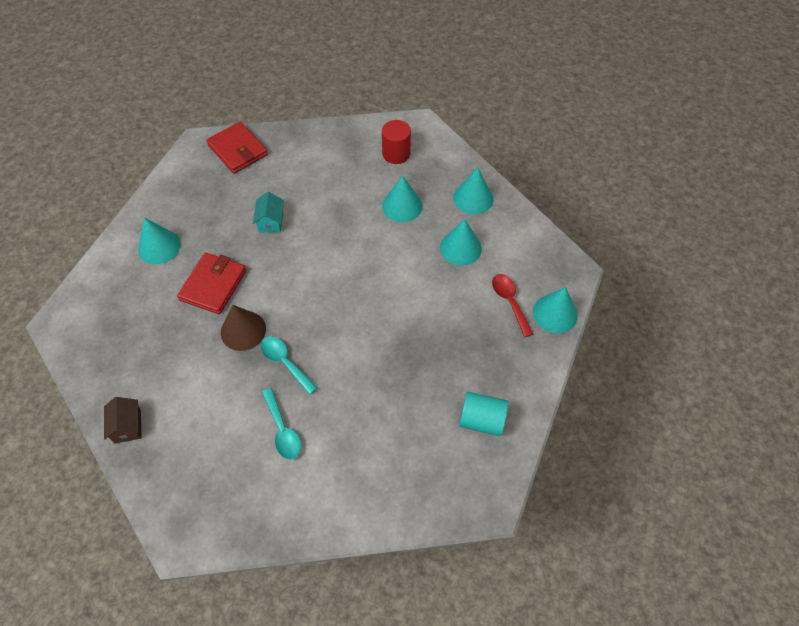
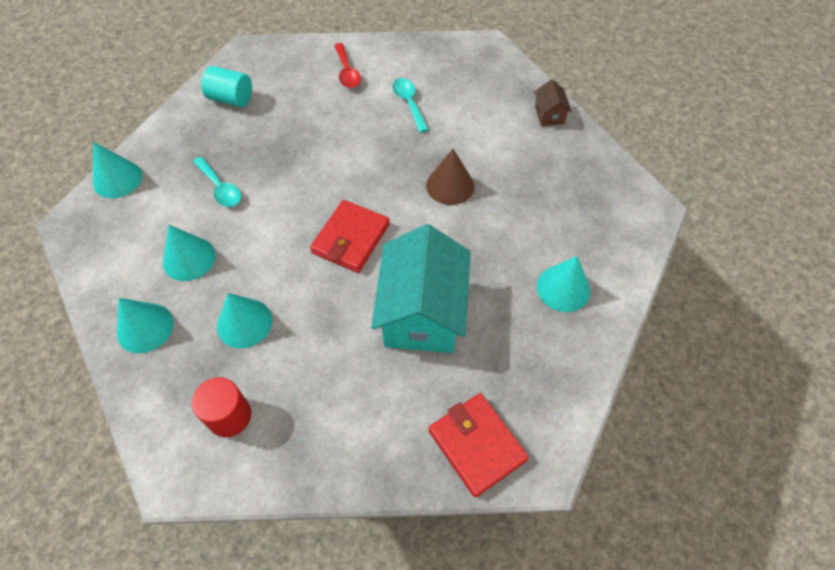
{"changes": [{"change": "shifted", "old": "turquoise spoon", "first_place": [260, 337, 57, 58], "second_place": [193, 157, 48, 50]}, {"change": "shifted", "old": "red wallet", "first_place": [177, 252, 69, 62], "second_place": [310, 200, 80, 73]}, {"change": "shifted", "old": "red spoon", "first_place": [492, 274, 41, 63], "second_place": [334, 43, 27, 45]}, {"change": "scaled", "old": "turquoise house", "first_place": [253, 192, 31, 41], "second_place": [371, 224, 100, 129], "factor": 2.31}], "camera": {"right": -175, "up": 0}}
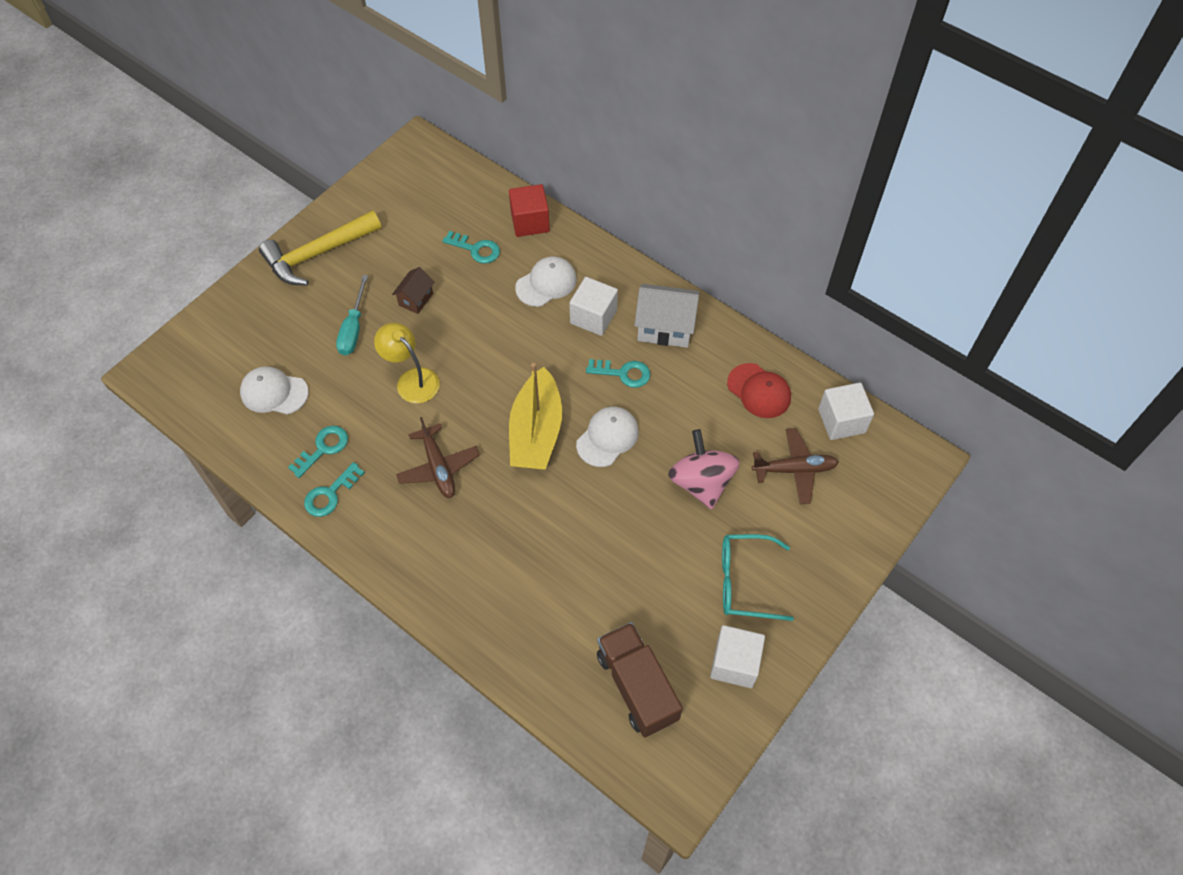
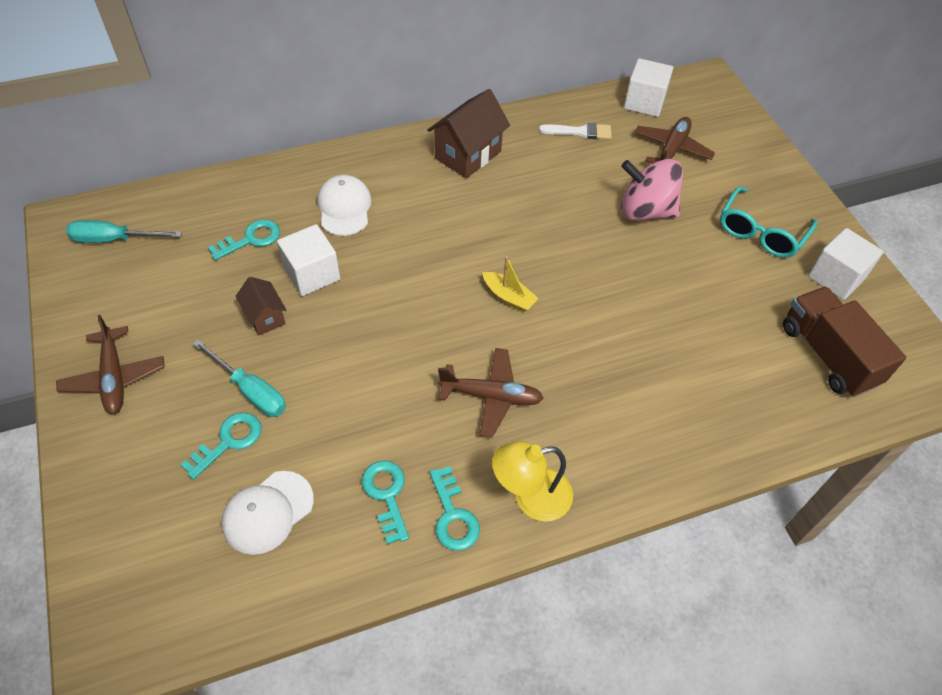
{"changes": [{"change": "swapped", "old": "yellow hammer", "new": "brown plane", "first_place": [259, 210, 122, 75], "second_place": [56, 315, 109, 100]}, {"change": "new", "new": "turquoise screwdriver", "second_place": [66, 220, 116, 23]}, {"change": "shifted", "old": "turquoise key", "first_place": [586, 359, 64, 29], "second_place": [180, 412, 82, 68]}, {"change": "shifted", "old": "white cube", "first_place": [569, 277, 49, 59], "second_place": [277, 224, 63, 72]}, {"change": "repainted", "old": "white house", "new": "brown house", "first_place": [634, 284, 65, 64], "second_place": [427, 89, 83, 90]}, {"change": "scaled", "old": "yellow boat", "first_place": [509, 363, 53, 107], "second_place": [482, 256, 57, 56], "factor": 0.48}, {"change": "shifted", "old": "yellow lamp", "first_place": [374, 323, 66, 80], "second_place": [492, 441, 81, 80]}, {"change": "swapped", "old": "red cap", "new": "white brush", "first_place": [727, 363, 64, 55], "second_place": [539, 123, 73, 16]}, {"change": "rotated", "old": "brown truck", "first_place": [597, 622, 86, 115], "second_place": [783, 286, 123, 111], "degrees": 60}, {"change": "gone", "old": "red cube", "first_place": [509, 184, 41, 53]}, {"change": "gone", "old": "white cap", "first_place": [576, 407, 63, 60]}], "camera": {"right": -60, "up": -5}}
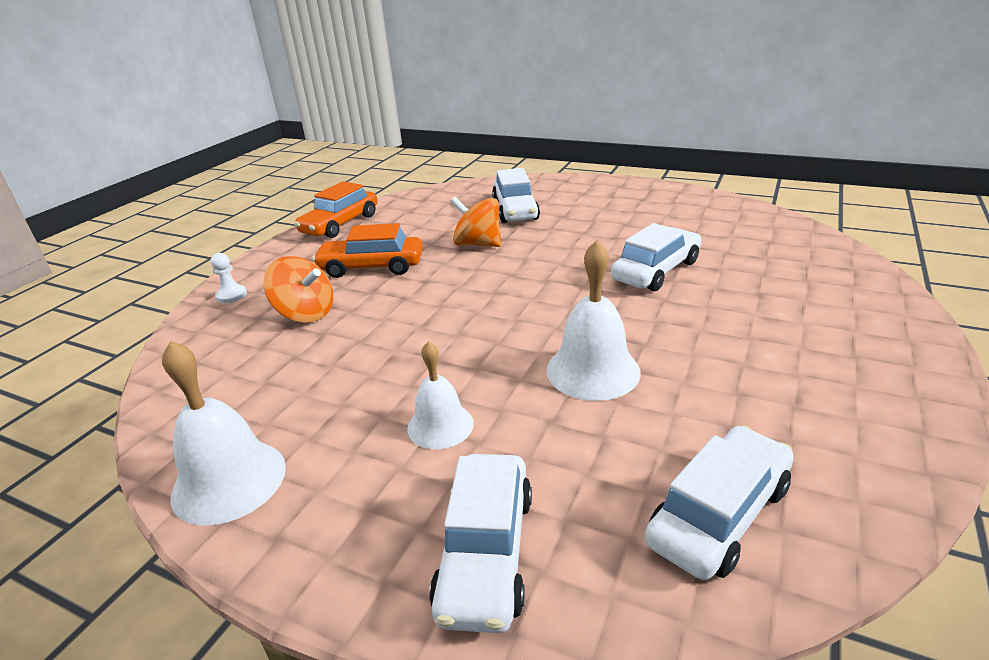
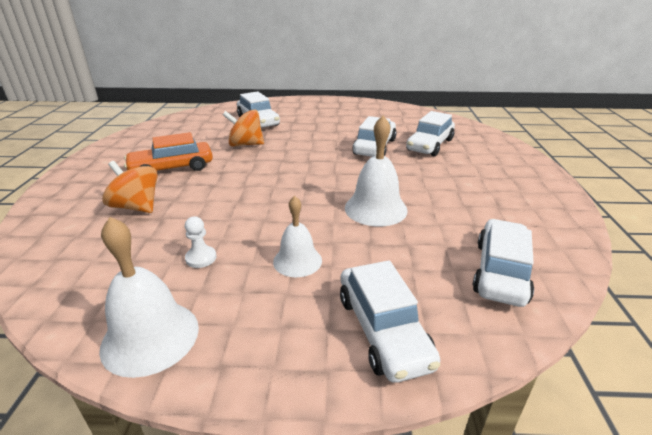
{"changes": [{"change": "rotated", "old": "orange spinning top", "first_place": [264, 256, 69, 67], "second_place": [102, 161, 56, 52], "degrees": -150}, {"change": "shifted", "old": "white pawn", "first_place": [211, 253, 36, 50], "second_place": [185, 216, 32, 52]}, {"change": "new", "new": "white car", "second_place": [406, 111, 49, 45]}, {"change": "gone", "old": "orange car", "first_place": [294, 181, 83, 57]}], "camera": {"right": -25, "up": 0}}
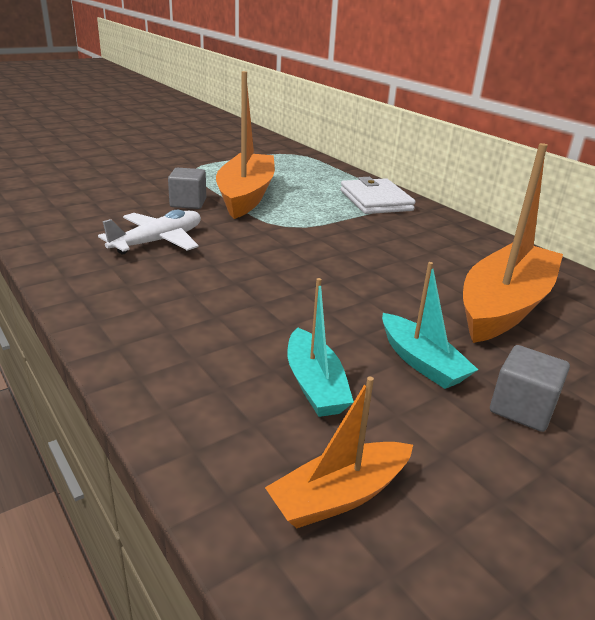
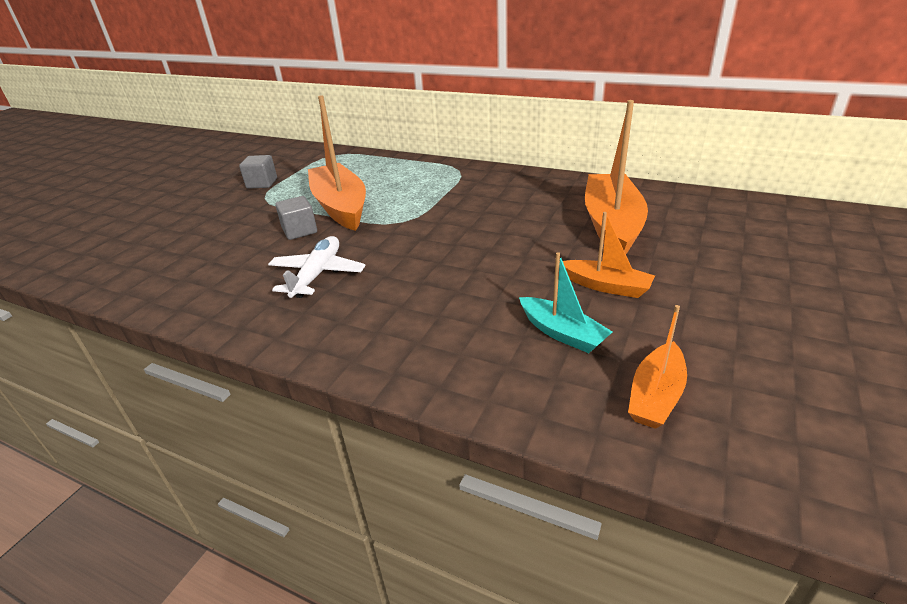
{"changes": [{"change": "shifted", "old": "grey cube", "first_place": [490, 345, 80, 87], "second_place": [239, 155, 38, 34]}, {"change": "repainted", "old": "turquoise boat", "new": "orange boat", "first_place": [382, 262, 96, 127], "second_place": [559, 212, 96, 86]}, {"change": "gone", "old": "white wallet", "first_place": [341, 177, 74, 37]}], "camera": {"right": -25, "up": 5}}
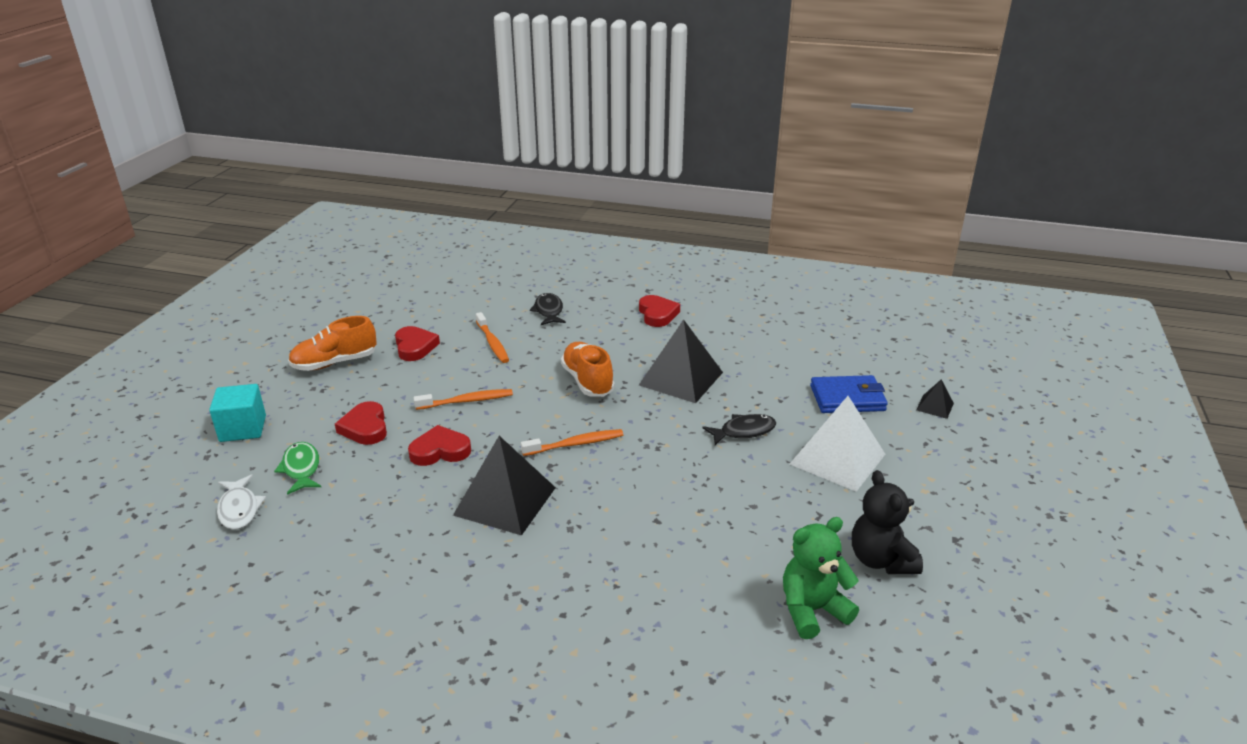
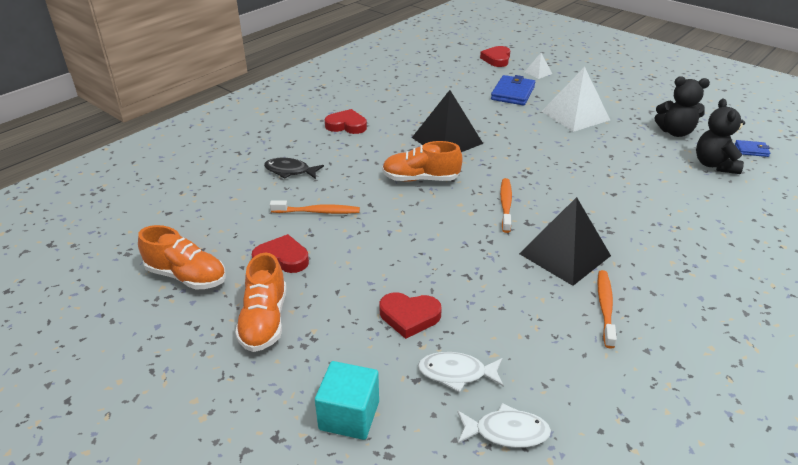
{"changes": [{"change": "new", "new": "orange shoe", "second_place": [138, 225, 88, 64]}, {"change": "repainted", "old": "green fish", "new": "white fish", "first_place": [274, 442, 47, 53], "second_place": [418, 352, 86, 40]}, {"change": "shifted", "old": "red heart", "first_place": [408, 425, 63, 41], "second_place": [480, 46, 30, 21]}, {"change": "repainted", "old": "black pyramid", "new": "white pyramid", "first_place": [916, 379, 38, 40], "second_place": [525, 53, 27, 26]}, {"change": "shifted", "old": "orange toothbrush", "first_place": [414, 389, 99, 21], "second_place": [597, 270, 20, 78]}, {"change": "repainted", "old": "green teddy bear", "new": "black teddy bear", "first_place": [783, 517, 76, 122], "second_place": [696, 99, 49, 75]}, {"change": "new", "new": "blue wallet", "second_place": [735, 140, 35, 17]}, {"change": "gone", "old": "black fish", "first_place": [702, 414, 74, 31]}], "camera": {"right": -65, "up": 5}}
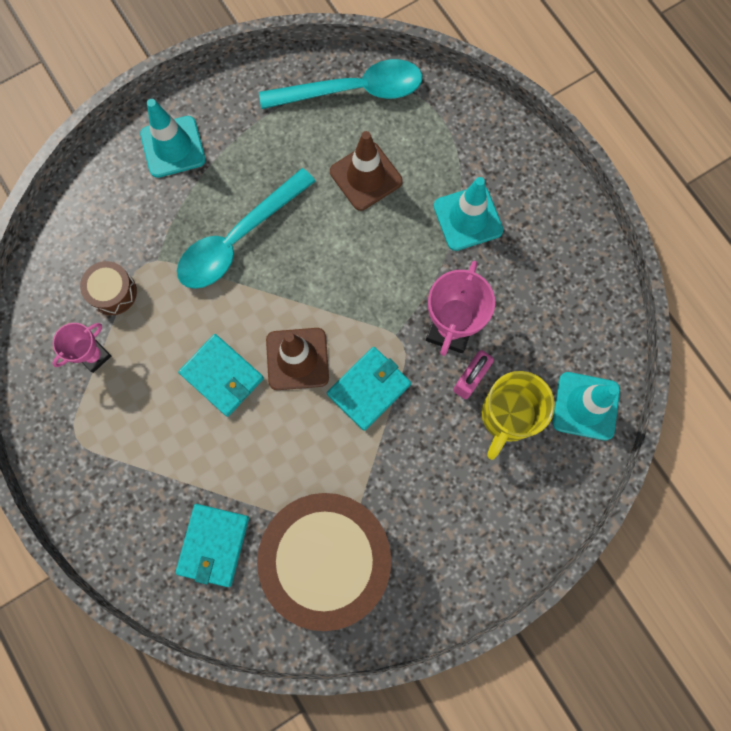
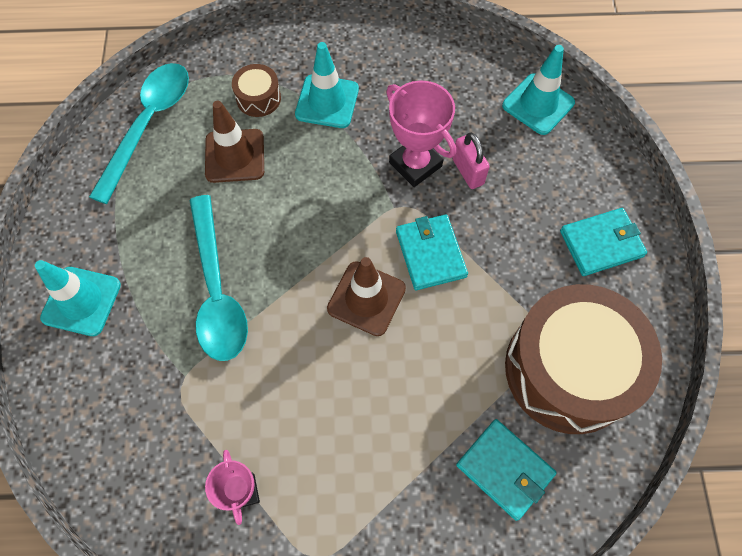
{"changes": [{"change": "shifted", "old": "brown drum", "first_place": [80, 261, 57, 54], "second_place": [232, 64, 49, 53]}, {"change": "shifted", "old": "turquoise wallet", "first_place": [178, 334, 86, 83], "second_place": [560, 208, 87, 68]}, {"change": "gone", "old": "yellow mug", "first_place": [482, 371, 73, 89]}], "camera": {"right": -60, "up": -10}}
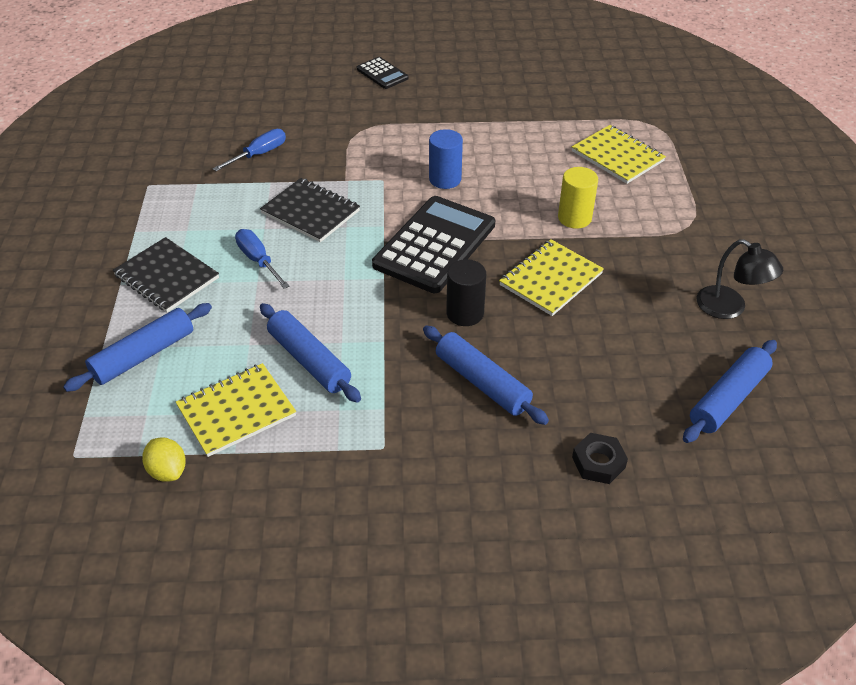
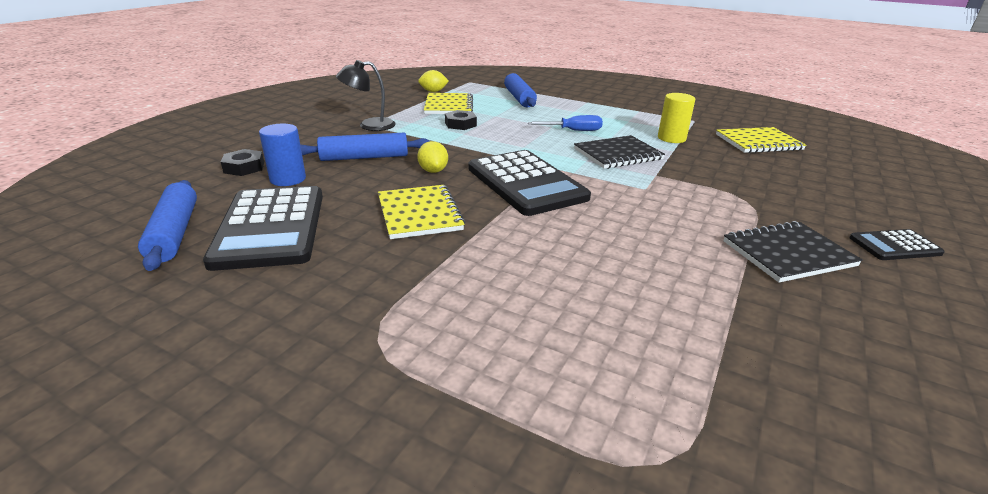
{"changes": [{"change": "new", "new": "black calculator", "second_place": [203, 186, 120, 85]}, {"change": "shifted", "old": "blue cylinder", "first_place": [429, 129, 34, 60], "second_place": [259, 124, 47, 62]}, {"change": "shifted", "old": "black lamp", "first_place": [696, 239, 87, 80], "second_place": [336, 60, 60, 71]}, {"change": "swapped", "old": "black cylinder", "new": "yellow lemon", "first_place": [446, 259, 40, 67], "second_place": [417, 141, 31, 32]}, {"change": "swapped", "old": "blue rolling pin", "new": "black nut", "first_place": [260, 303, 101, 100], "second_place": [445, 110, 32, 20]}, {"change": "shifted", "old": "yellow cylinder", "first_place": [558, 167, 40, 62], "second_place": [658, 93, 37, 50]}, {"change": "shifted", "old": "yellow notebook", "first_place": [572, 125, 94, 59], "second_place": [716, 127, 90, 26]}, {"change": "shifted", "old": "black notebook", "first_place": [113, 237, 106, 75], "second_place": [724, 221, 139, 62]}, {"change": "gone", "old": "blue screwdriver", "first_place": [213, 129, 73, 42]}], "camera": {"right": 120, "up": -15}}
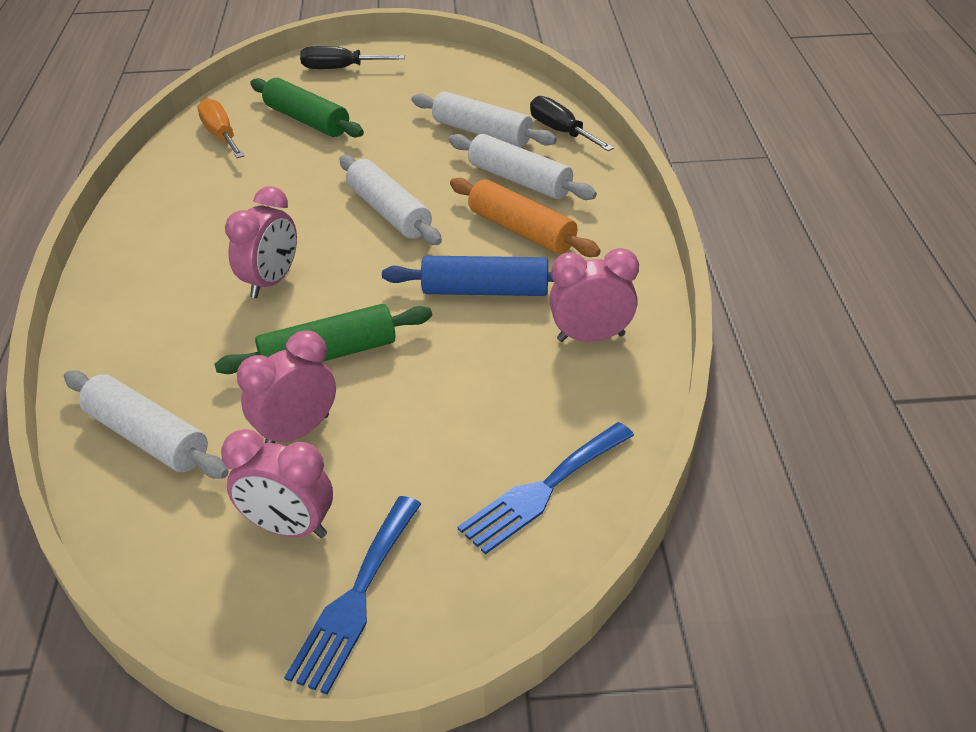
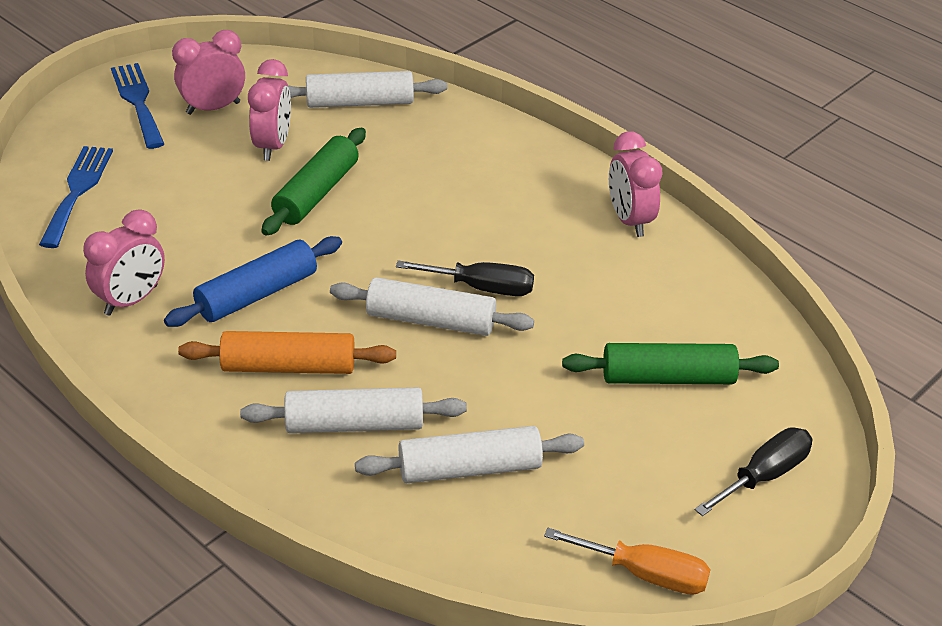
{"changes": [{"change": "shifted", "old": "black screwdriver", "first_place": [530, 96, 84, 55], "second_place": [396, 260, 138, 36]}, {"change": "shifted", "old": "orange screwdriver", "first_place": [197, 98, 47, 60], "second_place": [544, 528, 167, 67]}, {"change": "shifted", "old": "pink clock", "first_place": [225, 186, 72, 112], "second_place": [609, 131, 54, 106]}], "camera": {"right": 135, "up": 0}}
